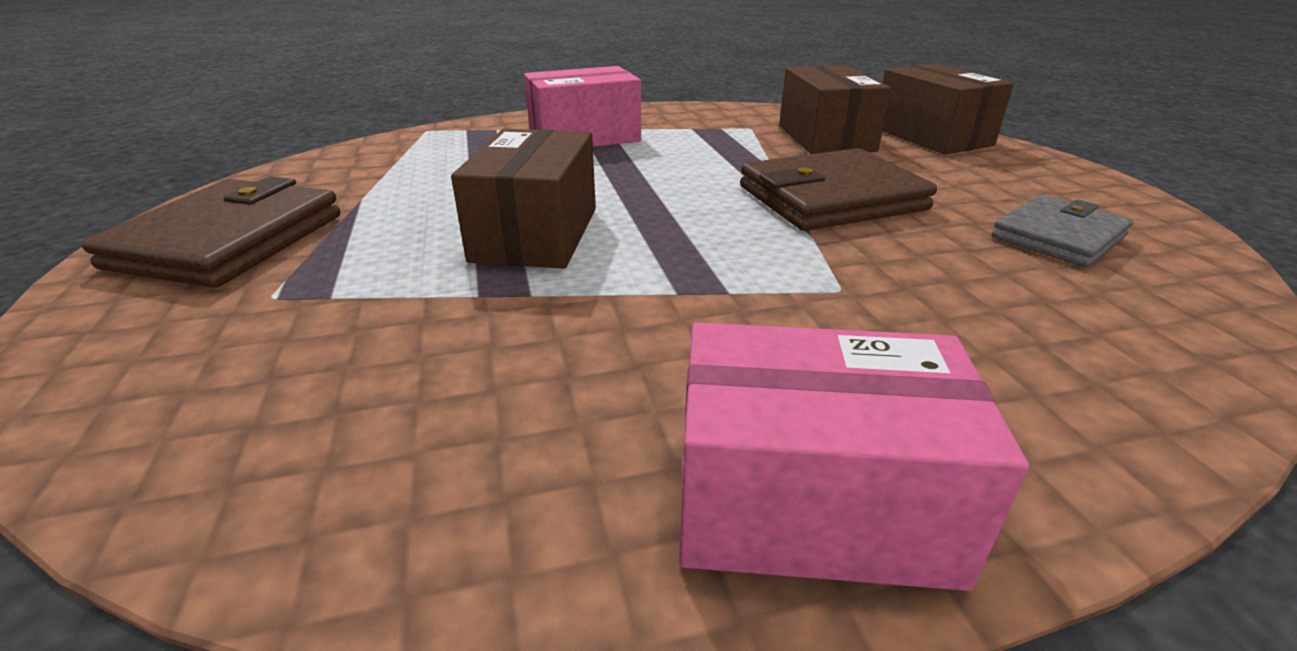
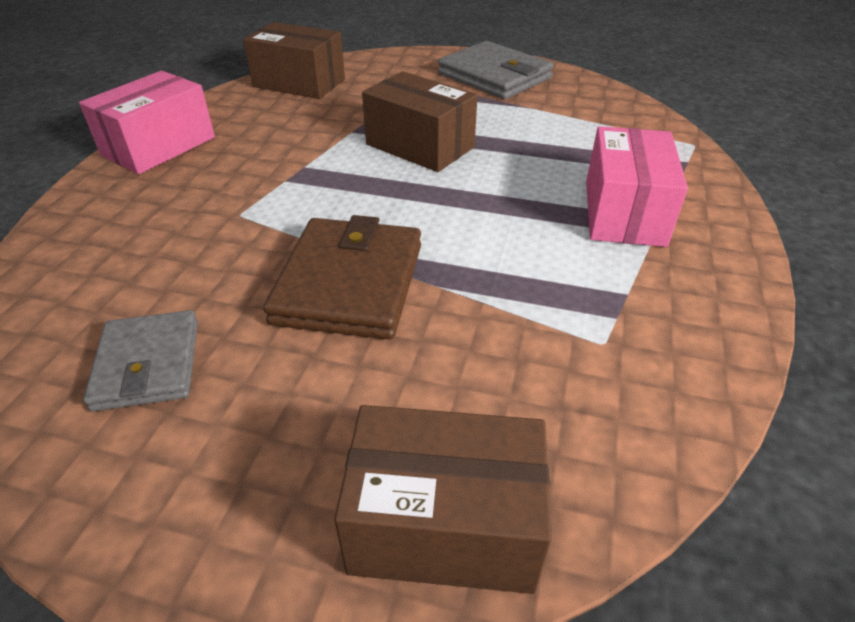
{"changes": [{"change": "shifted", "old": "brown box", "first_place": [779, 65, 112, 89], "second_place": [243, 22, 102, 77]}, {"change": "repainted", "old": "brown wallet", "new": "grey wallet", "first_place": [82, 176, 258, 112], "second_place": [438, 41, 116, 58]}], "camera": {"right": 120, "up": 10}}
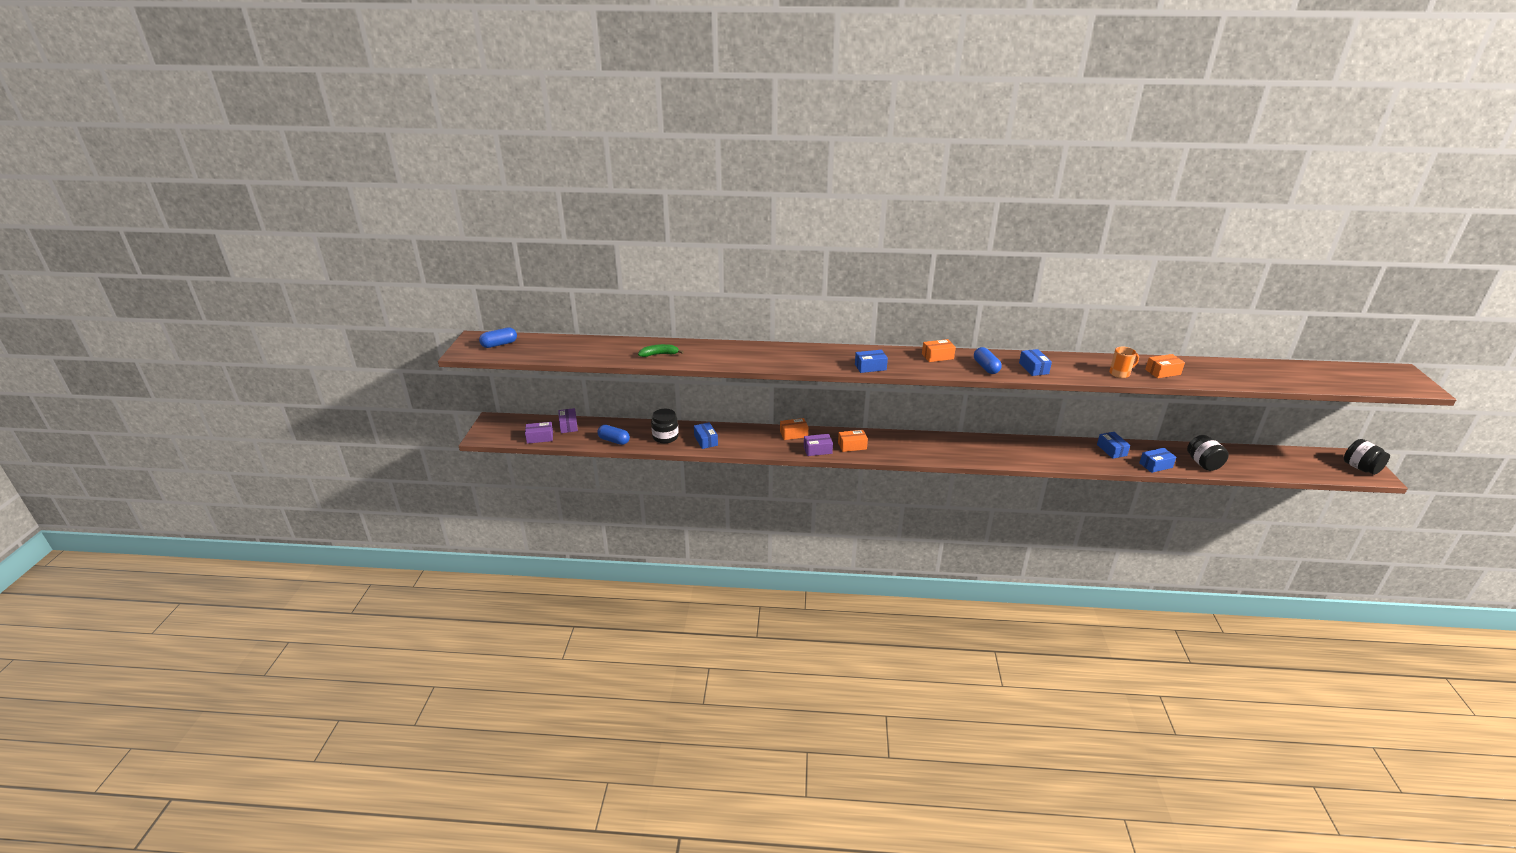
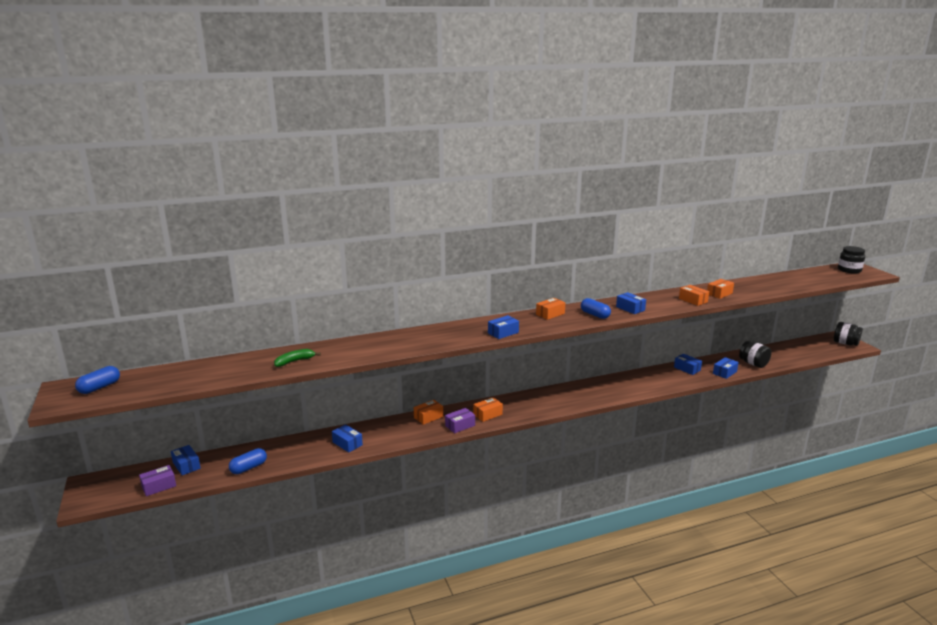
{"changes": [{"change": "repainted", "old": "purple box", "new": "blue box", "first_place": [558, 408, 20, 25], "second_place": [171, 445, 30, 30]}, {"change": "rotated", "old": "blue capsule", "first_place": [597, 425, 33, 20], "second_place": [229, 448, 38, 26], "degrees": -45}, {"change": "swapped", "old": "orange mug", "new": "orange box", "first_place": [1109, 347, 30, 31], "second_place": [679, 285, 30, 21]}, {"change": "shifted", "old": "black jar", "first_place": [651, 409, 28, 34], "second_place": [838, 246, 27, 28]}], "camera": {"right": -25, "up": -10}}
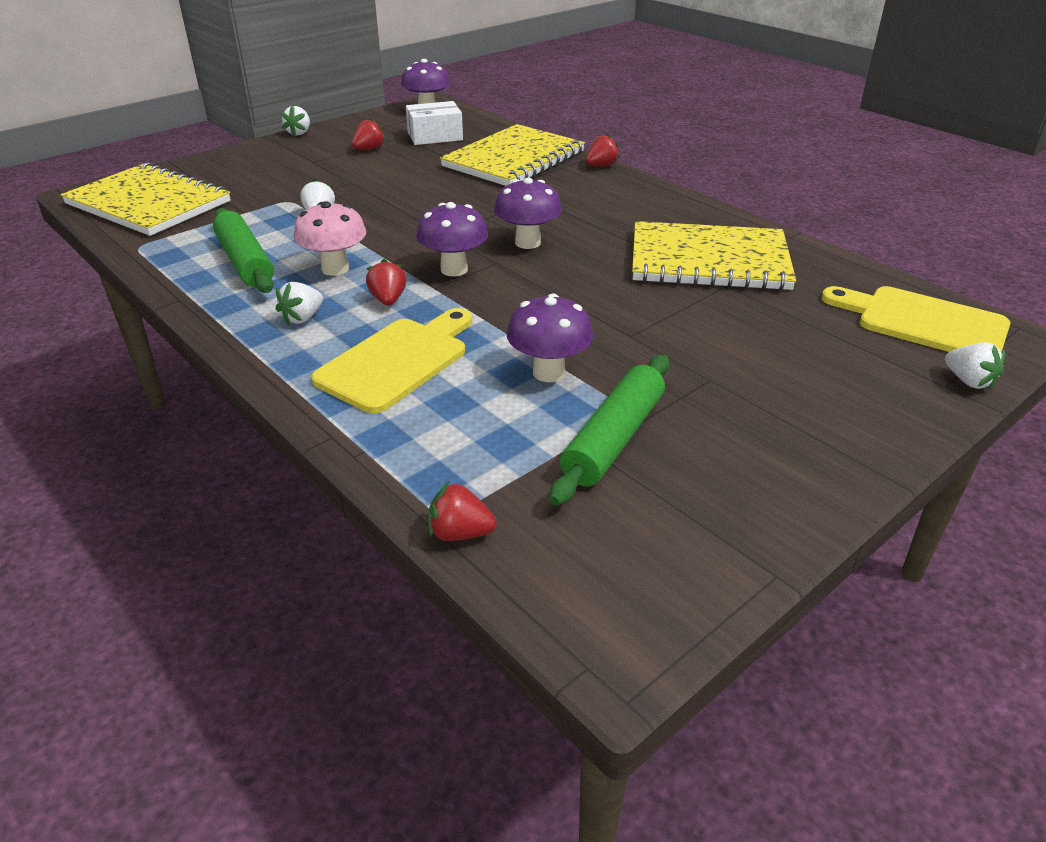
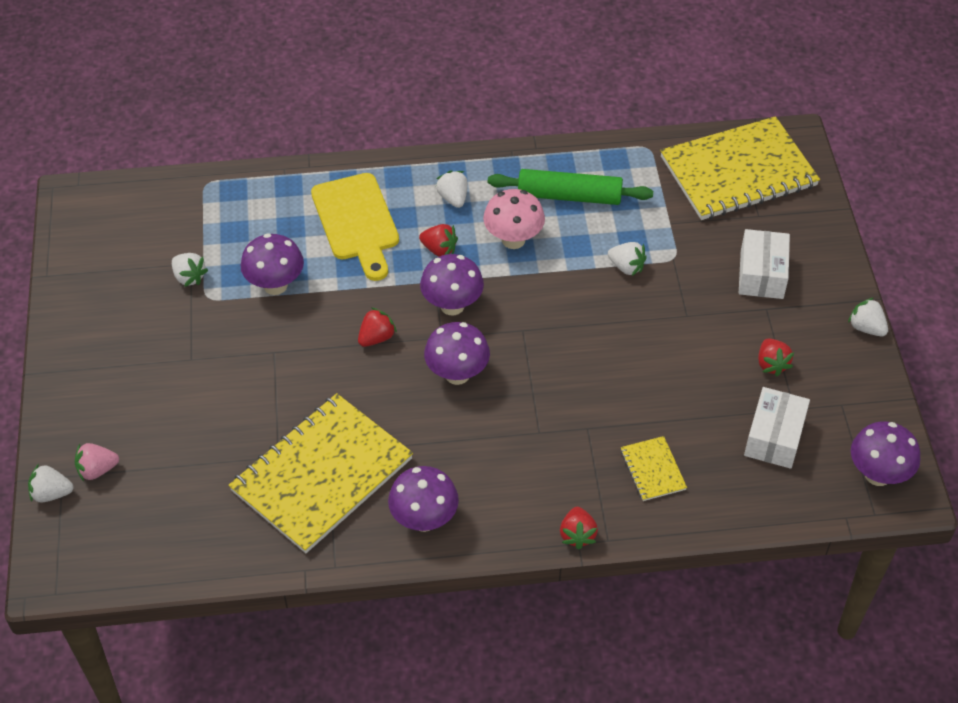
{"changes": [{"change": "new", "new": "pink strawberry", "second_place": [75, 443, 44, 38]}, {"change": "swapped", "old": "green rolling pin", "new": "white strawberry", "first_place": [550, 355, 119, 151], "second_place": [172, 253, 36, 34]}, {"change": "shifted", "old": "red strawberry", "first_place": [428, 481, 69, 60], "second_place": [358, 308, 39, 39]}, {"change": "new", "new": "purple mushroom", "second_place": [388, 466, 71, 66]}, {"change": "scaled", "old": "yellow notebook", "first_place": [440, 124, 145, 62], "second_place": [621, 436, 66, 65], "factor": 0.43}, {"change": "new", "new": "white box", "second_place": [739, 229, 51, 70]}, {"change": "gone", "old": "yellow cutting board", "first_place": [821, 286, 189, 66]}], "camera": {"right": 125, "up": 15}}
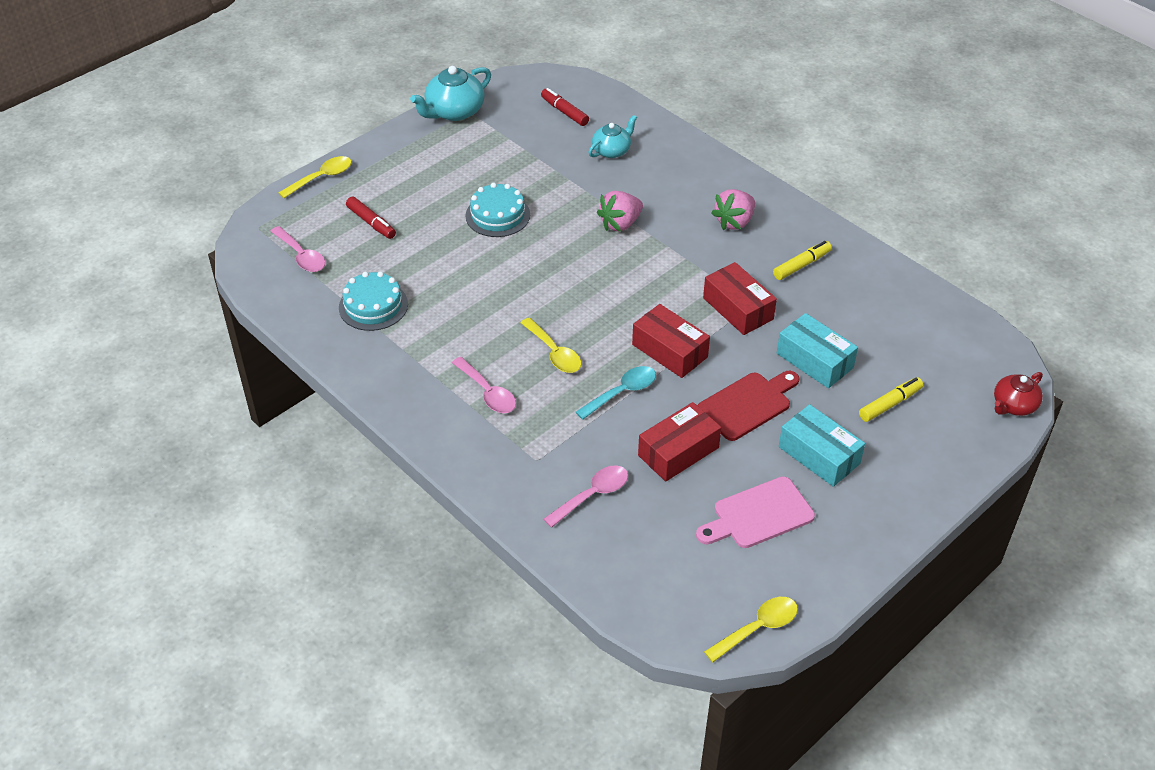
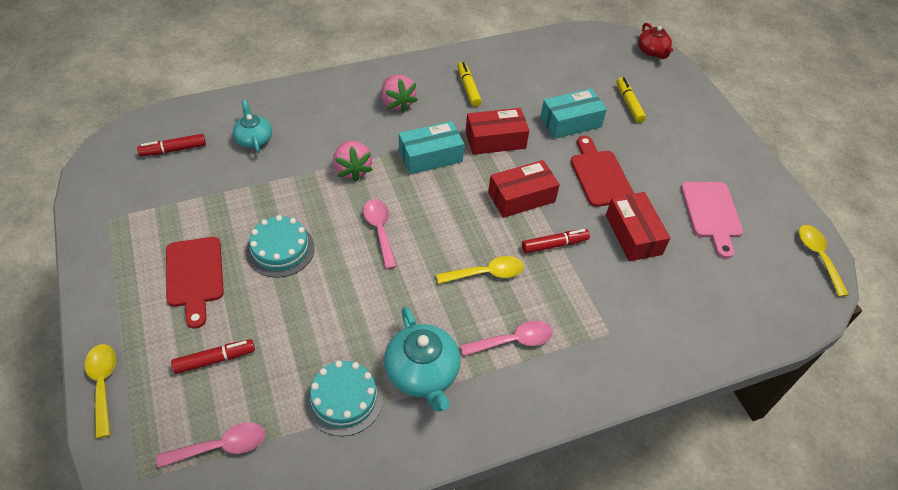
{"changes": [{"change": "new", "new": "red cutting board", "second_place": [166, 237, 58, 92]}, {"change": "shifted", "old": "pink spoon", "first_place": [543, 465, 85, 63], "second_place": [363, 199, 34, 70]}, {"change": "shifted", "old": "turquoise teapot", "first_place": [410, 66, 81, 55], "second_place": [384, 307, 76, 104]}, {"change": "shifted", "old": "turquoise box", "first_place": [779, 404, 86, 83], "second_place": [399, 121, 65, 54]}, {"change": "swapped", "old": "turquoise spoon", "new": "red marker", "first_place": [576, 366, 80, 54], "second_place": [522, 229, 68, 24]}], "camera": {"right": -70, "up": 5}}
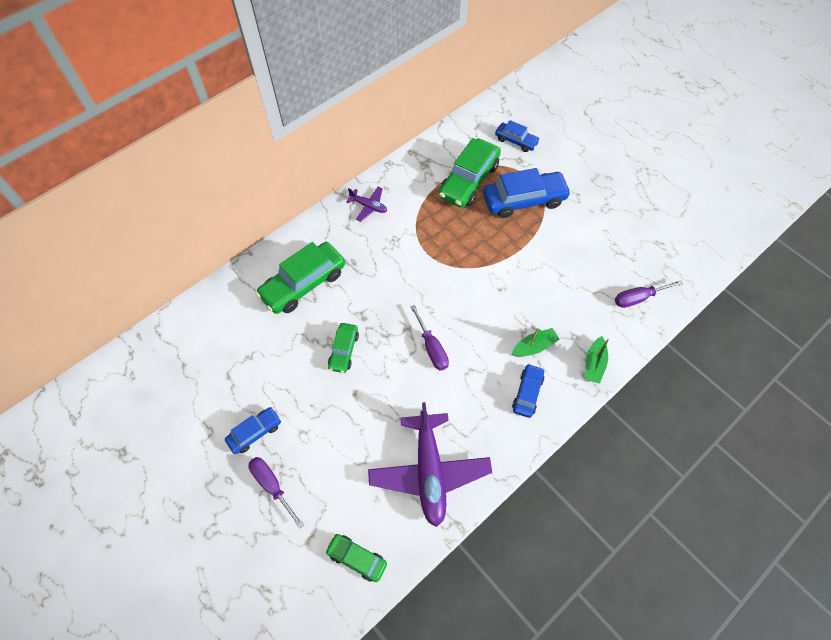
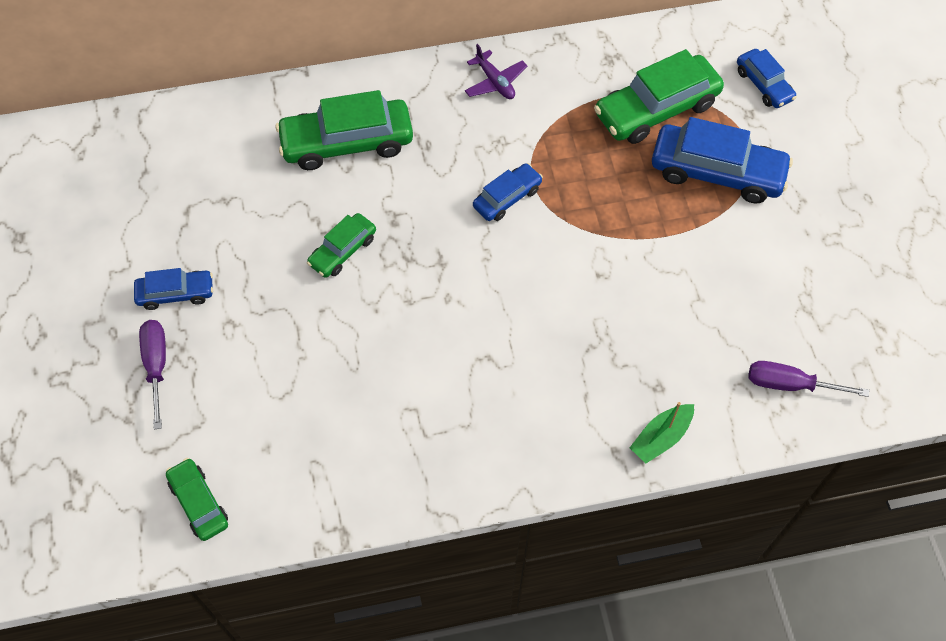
{"changes": [{"change": "shifted", "old": "blue car", "first_place": [512, 364, 32, 54], "second_place": [473, 163, 70, 58]}, {"change": "gone", "old": "purple plane", "first_place": [368, 402, 124, 125]}, {"change": "gone", "old": "purple screwdriver", "first_place": [410, 305, 39, 66]}, {"change": "gone", "old": "green boat", "first_place": [512, 328, 47, 29]}], "camera": {"right": 30, "up": 0}}
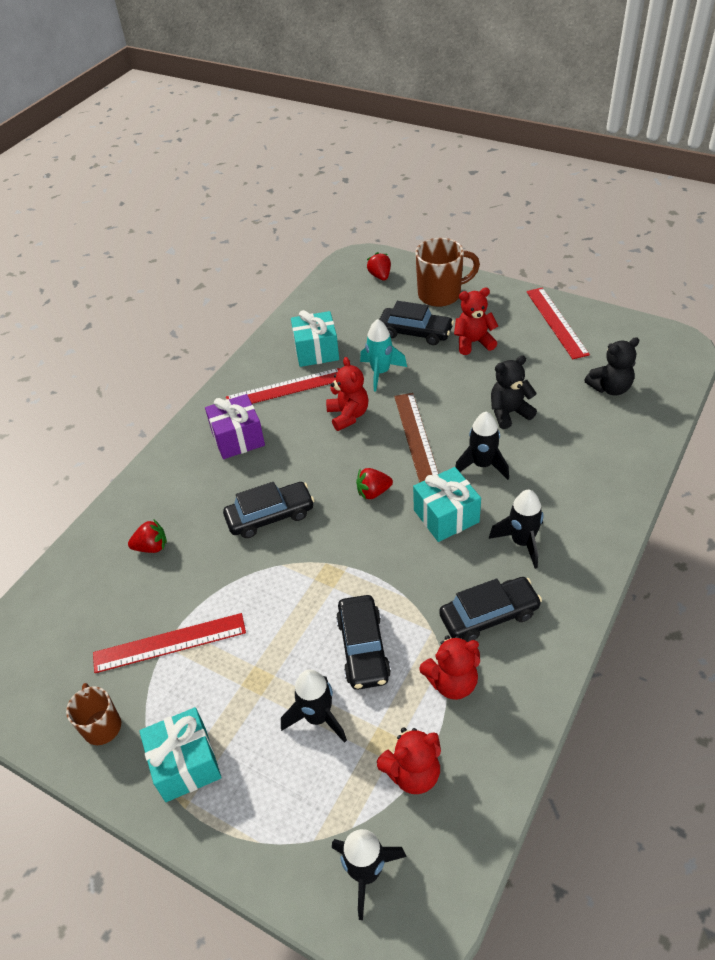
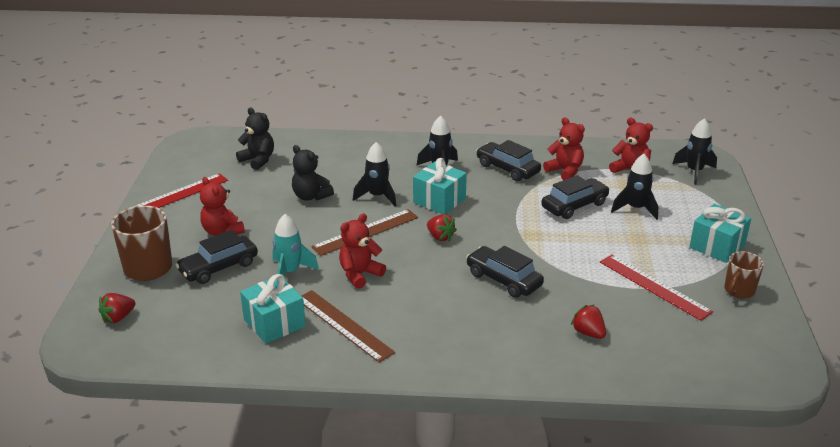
{"changes": [{"change": "rotated", "old": "black car", "first_place": [379, 301, 75, 44], "second_place": [176, 230, 82, 54], "degrees": -120}, {"change": "repainted", "old": "red ruler", "new": "brown ruler", "first_place": [226, 368, 114, 36], "second_place": [302, 290, 93, 73]}, {"change": "gone", "old": "purple gift", "first_place": [205, 394, 60, 65]}], "camera": {"right": -120, "up": -15}}
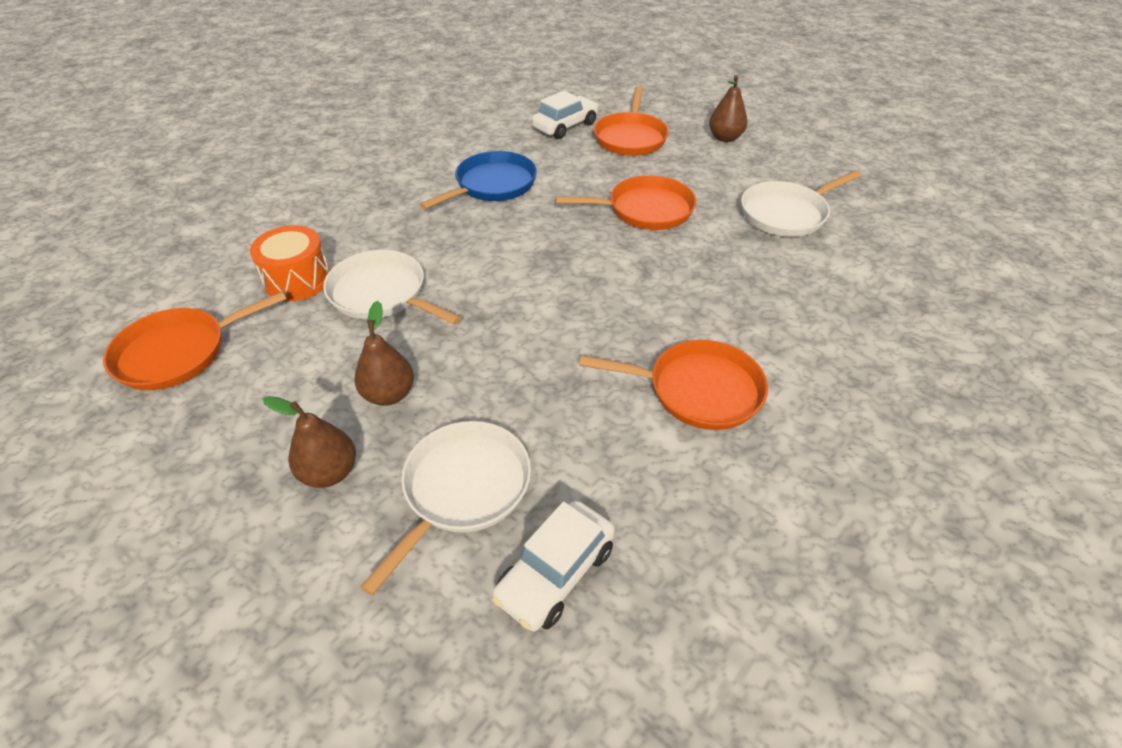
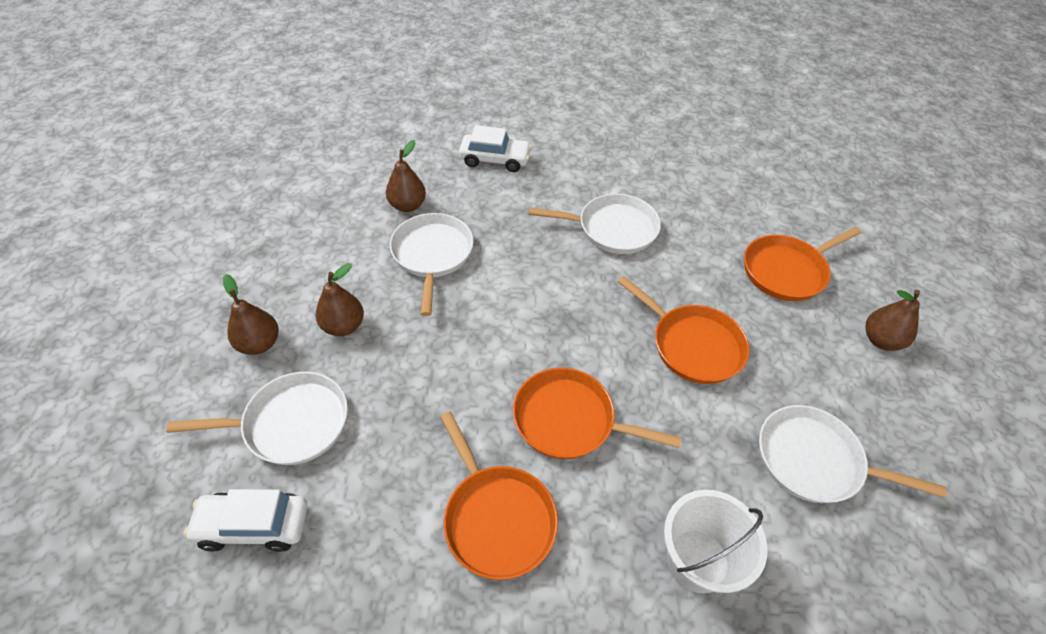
{"changes": [{"change": "swapped", "old": "orange drum", "new": "brown pear", "first_place": [250, 225, 80, 76], "second_place": [386, 140, 40, 72]}, {"change": "shifted", "old": "white car", "first_place": [532, 91, 67, 48], "second_place": [459, 125, 73, 47]}, {"change": "shifted", "old": "orange pan", "first_place": [103, 291, 184, 99], "second_place": [513, 368, 169, 91]}, {"change": "repainted", "old": "blue pan", "new": "white pan", "first_place": [420, 151, 117, 59], "second_place": [529, 194, 132, 60]}, {"change": "new", "new": "white bucket", "second_place": [664, 490, 103, 103]}], "camera": {"right": 50, "up": 5}}
